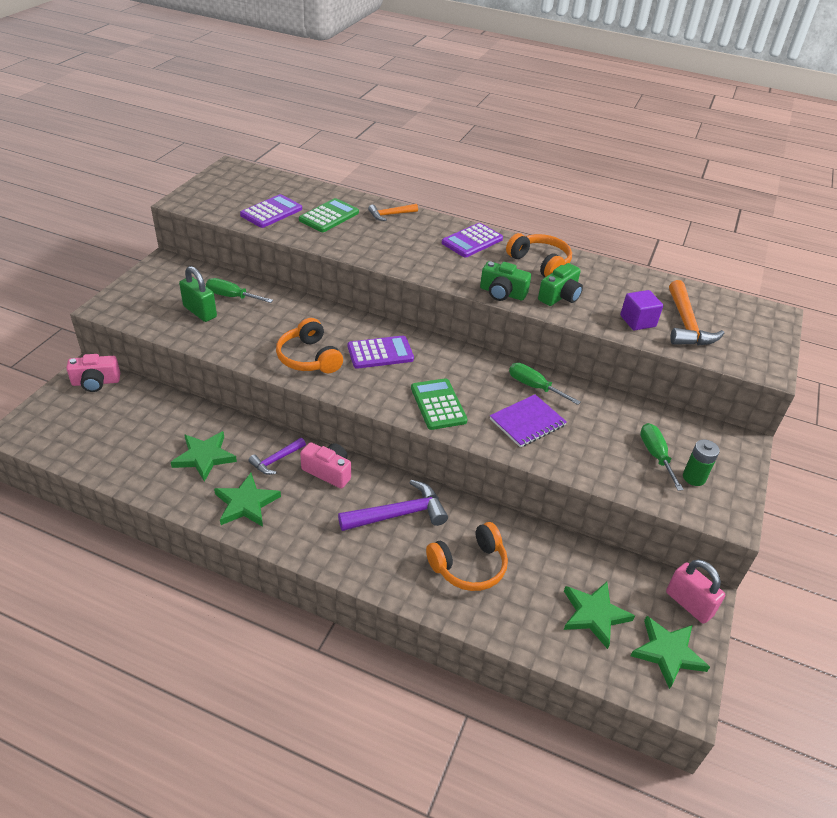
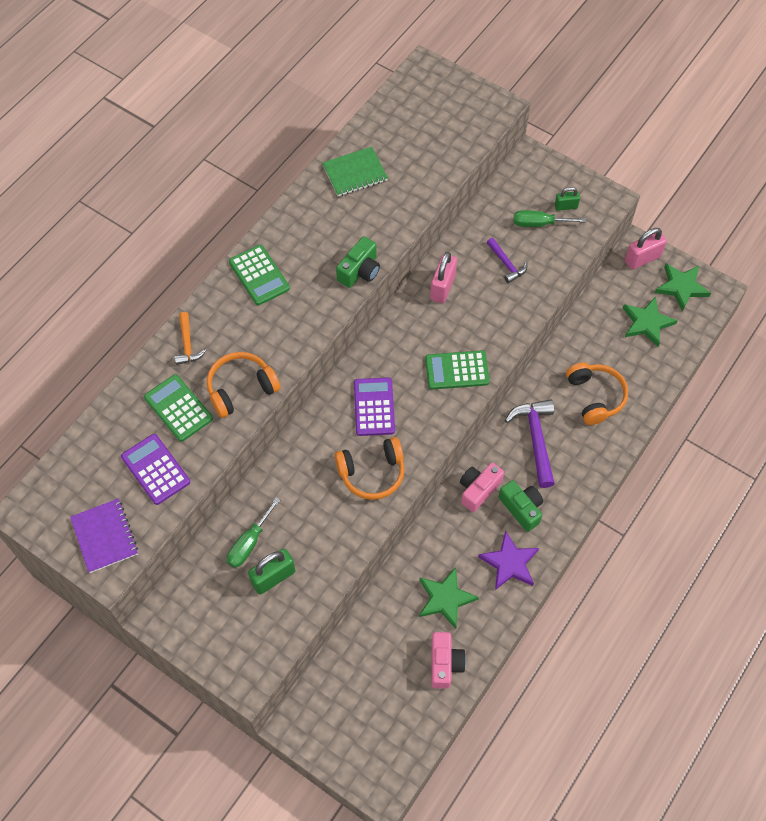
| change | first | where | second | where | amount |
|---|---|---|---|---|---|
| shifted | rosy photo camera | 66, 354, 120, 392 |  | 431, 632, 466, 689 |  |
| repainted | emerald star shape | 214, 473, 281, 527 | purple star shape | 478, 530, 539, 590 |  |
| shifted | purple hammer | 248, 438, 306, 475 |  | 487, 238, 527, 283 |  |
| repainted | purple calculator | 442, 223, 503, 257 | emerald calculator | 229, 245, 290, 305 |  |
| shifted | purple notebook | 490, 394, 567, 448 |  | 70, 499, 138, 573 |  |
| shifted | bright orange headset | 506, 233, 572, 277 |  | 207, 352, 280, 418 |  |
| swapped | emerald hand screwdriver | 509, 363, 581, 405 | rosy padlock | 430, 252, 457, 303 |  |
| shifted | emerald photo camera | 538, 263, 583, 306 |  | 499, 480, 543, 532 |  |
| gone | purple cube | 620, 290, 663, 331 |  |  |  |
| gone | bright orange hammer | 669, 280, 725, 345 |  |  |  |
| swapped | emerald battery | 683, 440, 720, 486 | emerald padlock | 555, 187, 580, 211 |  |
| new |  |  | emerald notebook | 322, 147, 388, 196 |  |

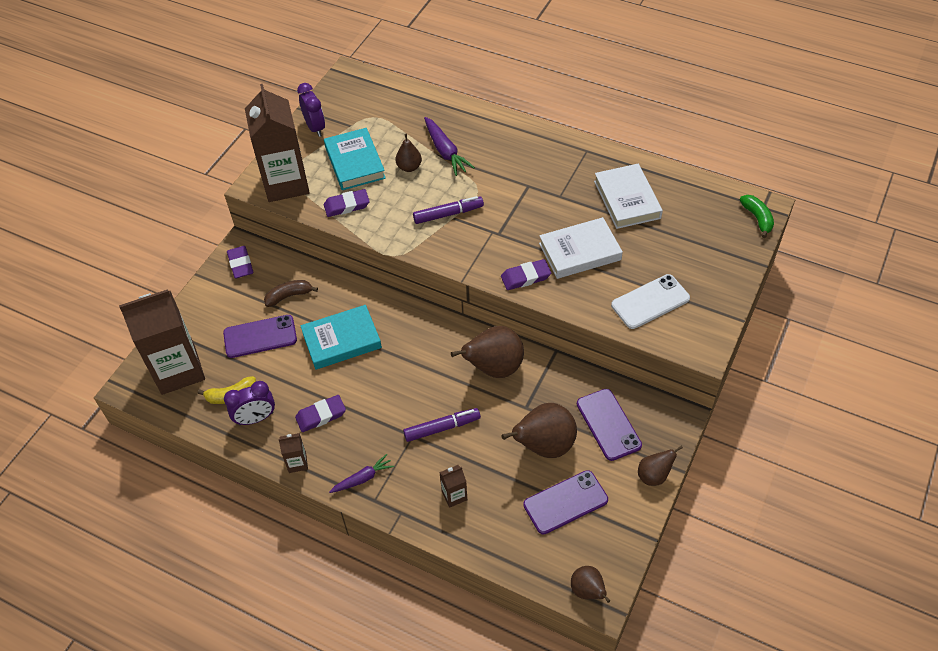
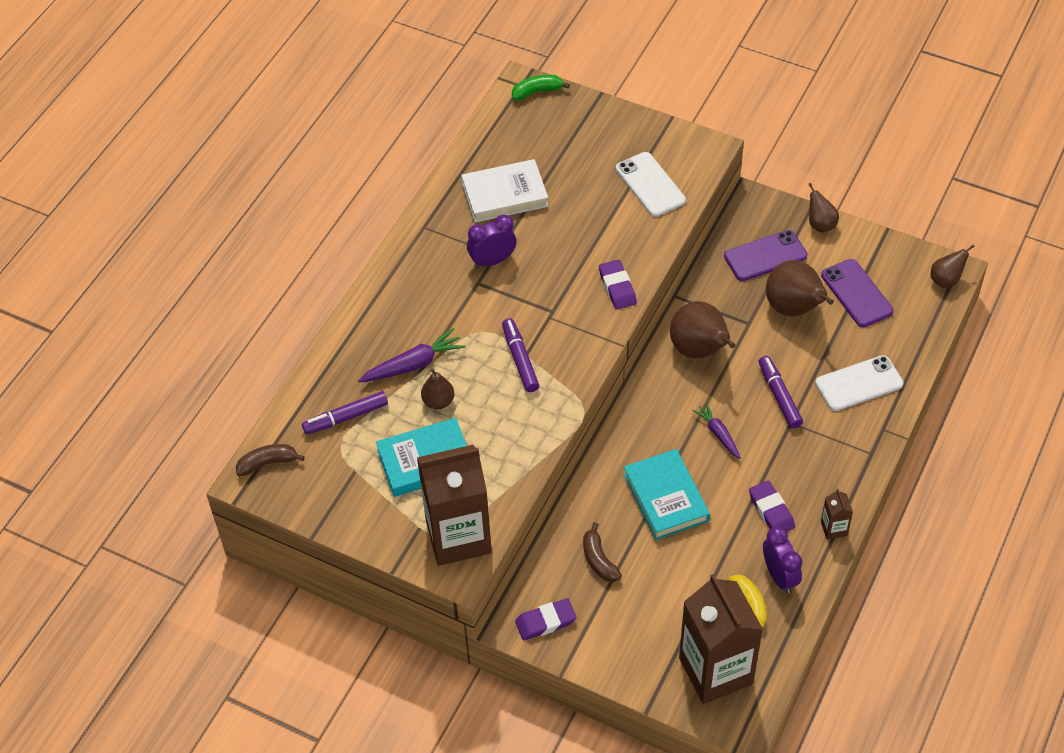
| change | first | where | second | where | amount |
|---|---|---|---|---|---|
| gone | purple mobile phone | 223, 315, 297, 358 |  |  |  |
| shifted | purple bedside clock | 297, 83, 325, 137 |  | 467, 215, 516, 268 |  |
| gone | purple gum eraser | 324, 189, 370, 217 |  |  |  |
| shifted | purple toy carrot | 329, 454, 394, 493 |  | 692, 403, 741, 459 |  |
| swapped | dark brown carton | 439, 465, 467, 508 | pure white mobile phone | 815, 355, 904, 411 |  |
| gone | pure white hardback | 539, 217, 623, 279 |  |  |  |
| new |  |  | dark brown banana | 236, 444, 305, 476 |  |
| new |  |  | purple marker pen | 302, 391, 388, 435 |  |

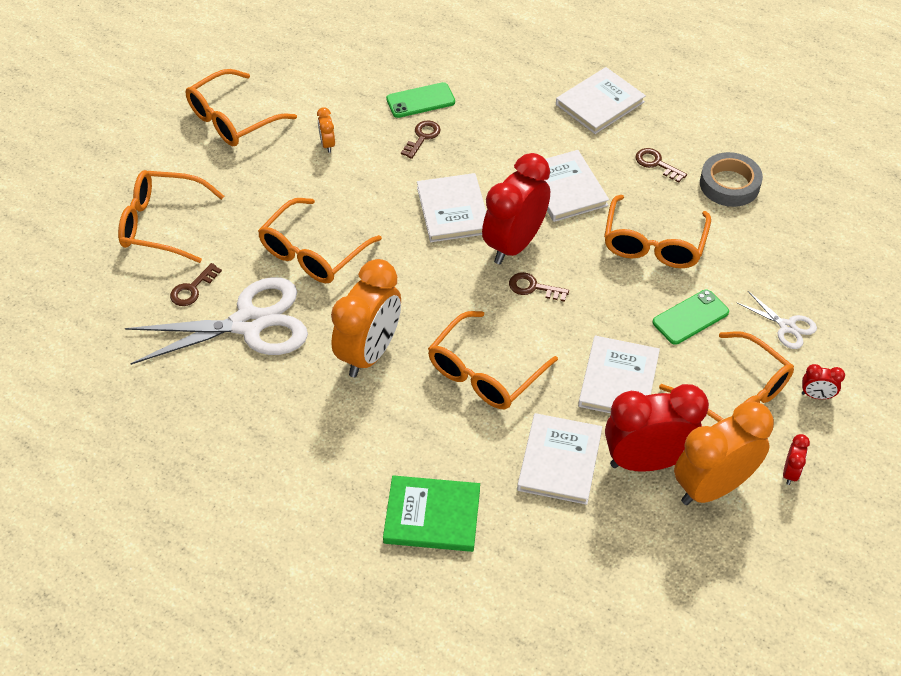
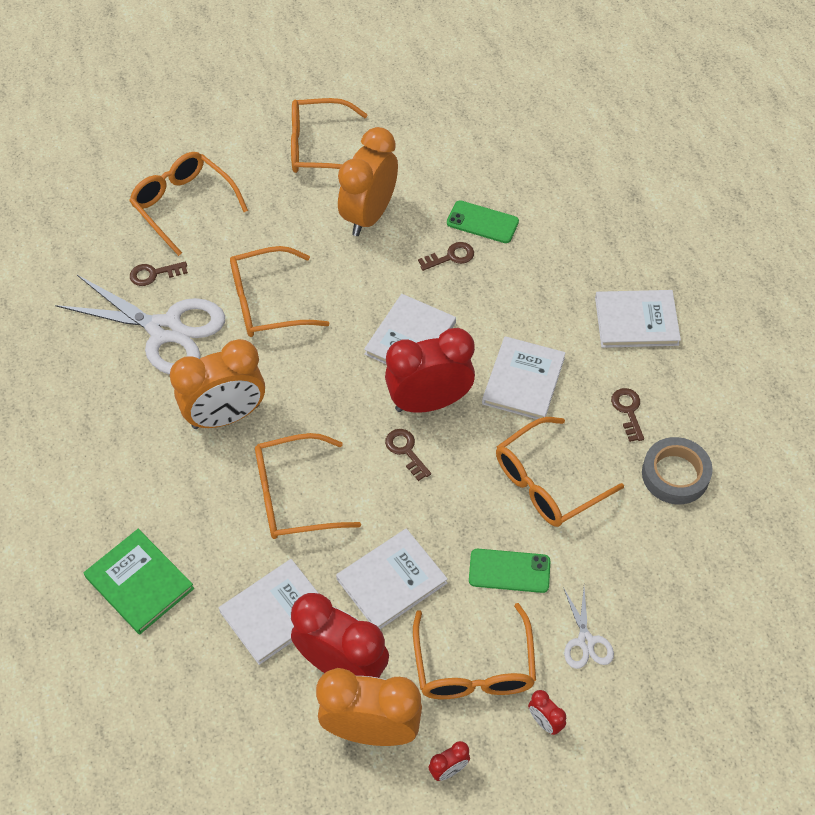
| change | first | where | second | where | amount |
|---|---|---|---|---|---|
| scaled | bright orange bedside clock | 317, 107, 335, 153 |  | 338, 127, 398, 236 | x2.41 |

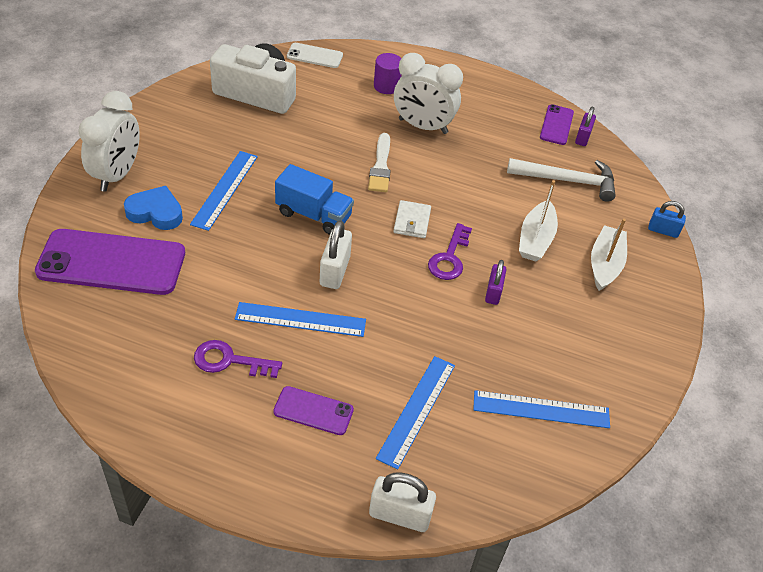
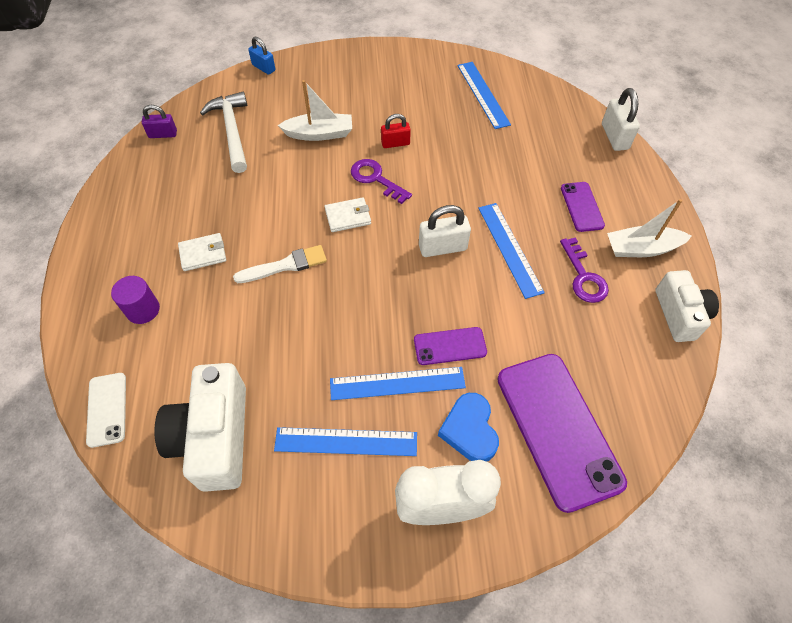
| change | first | where | second | where | amount |
|---|---|---|---|---|---|
| gone | royal blue toy truck | 275, 164, 354, 235 |  |  |  |
| shifted | royal blue straightedge | 376, 356, 455, 470 |  | 274, 427, 417, 456 |  |
| swapped | pure white bedside clock | 394, 53, 463, 134 | pure white card wallet | 178, 233, 226, 271 |  |
| rotated | purple door key | 428, 223, 472, 280 |  | 351, 159, 412, 204 | 135 degrees counterclockwise |
| repainted | purple padlock | 485, 260, 507, 305 | scarlet padlock | 381, 114, 411, 148 |  |
| shifted | purple mobile phone | 540, 104, 574, 145 |  | 414, 327, 487, 365 |  |
| shifted | pure white sailboat | 591, 219, 627, 291 |  | 607, 199, 692, 257 |  |
| rotated | royal blue padlock | 648, 201, 686, 238 |  | 248, 36, 275, 75 | 45 degrees counterclockwise |
| new |  |  | pure white photo camera | 655, 270, 719, 342 |  |

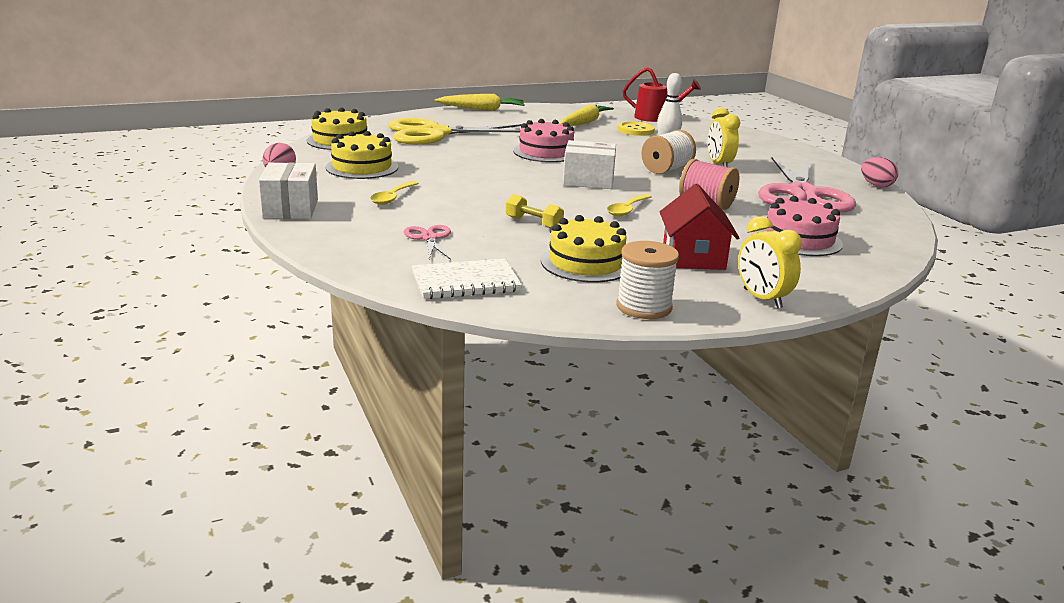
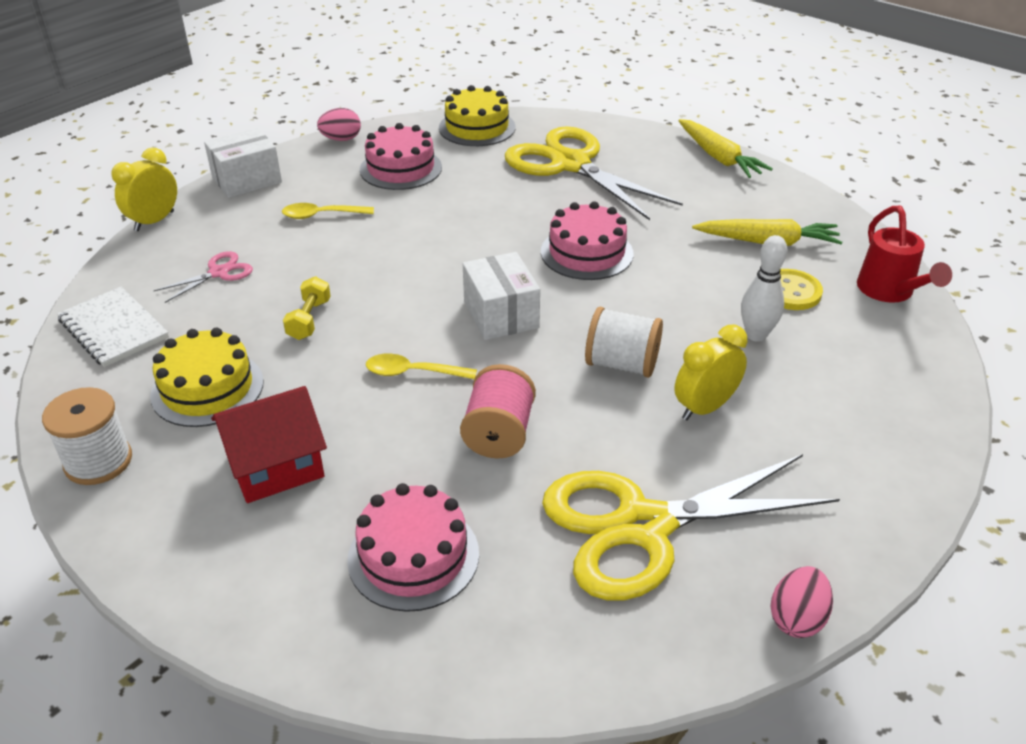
| change | first | where | second | where | amount |
|---|---|---|---|---|---|
| repainted | yellow cake | 326, 131, 398, 179 | rosy cake | 360, 123, 442, 190 |  |
| shifted | yellow bedside clock | 738, 216, 802, 309 |  | 111, 148, 177, 231 |  |
| repainted | rosy shears | 758, 157, 856, 212 | yellow shears | 542, 454, 840, 601 |  |

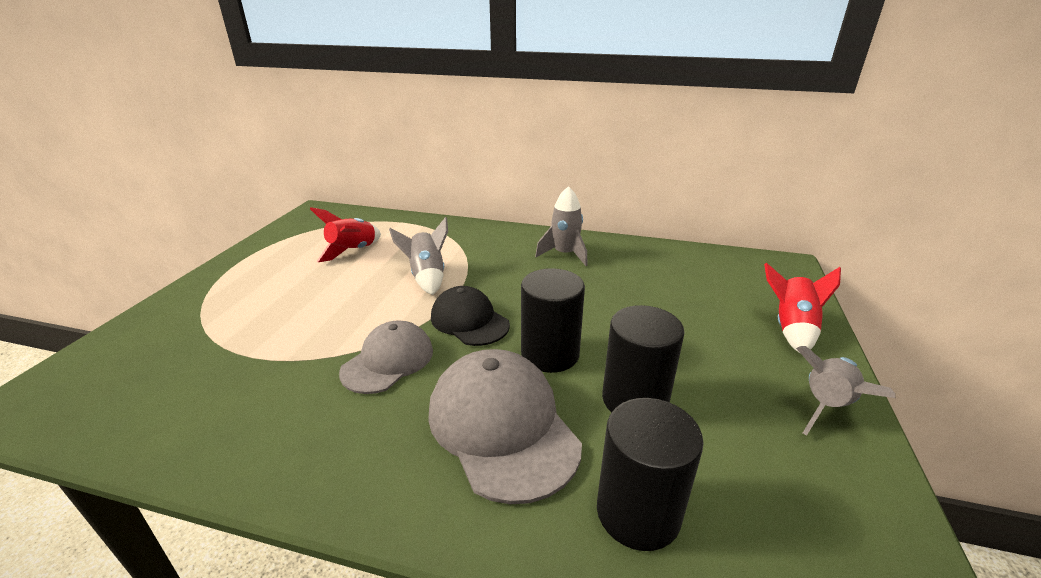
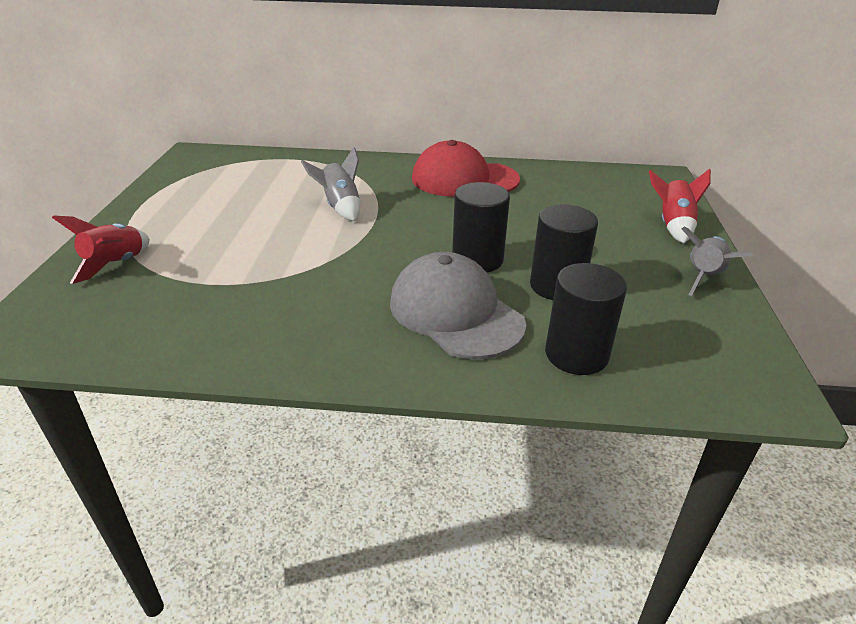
| change | first | where | second | where | amount |
|---|---|---|---|---|---|
| shifted | scarlet toy rocket | 310, 207, 381, 262 |  | 52, 215, 150, 284 |  |
| gone | gray peaked cap | 339, 321, 433, 394 |  |  |  |
| gone | jet-black peaked cap | 431, 286, 510, 346 |  |  |  |
| swapped | gray toy rocket | 535, 186, 588, 266 | scarlet peaked cap | 412, 140, 520, 196 |  |

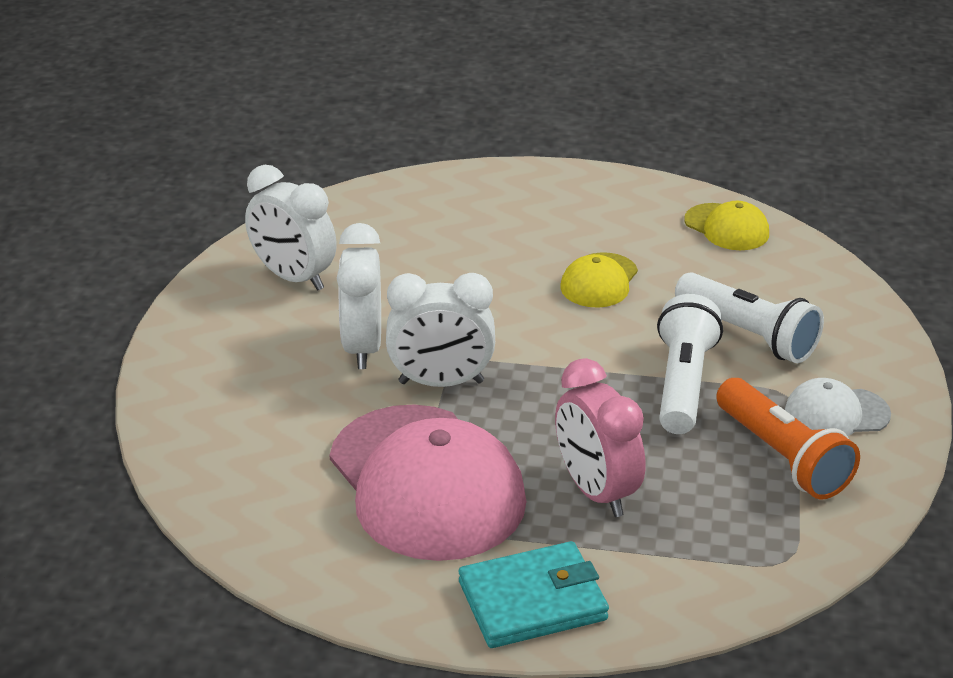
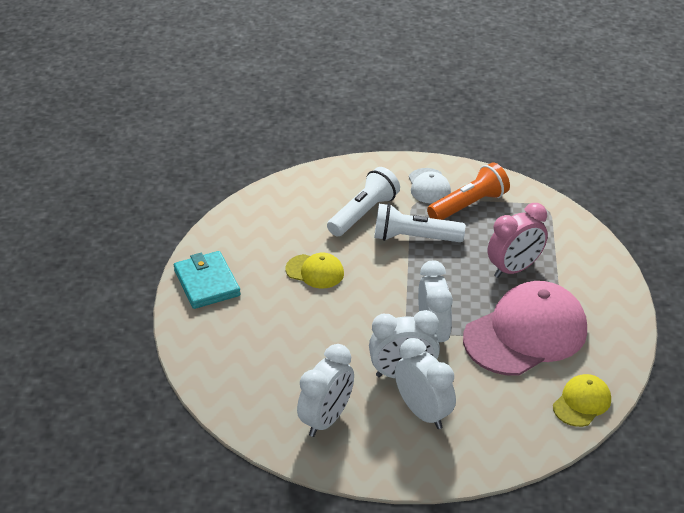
| change | first | where | second | where | amount |
|---|---|---|---|---|---|
| shifted | aqua card wallet | 459, 541, 609, 648 |  | 174, 251, 241, 309 |  |
| shifted | yellow peaked cap | 684, 201, 769, 250 |  | 553, 374, 611, 427 |  |
| new |  |  | pure white bedside clock | 395, 338, 456, 429 |  |

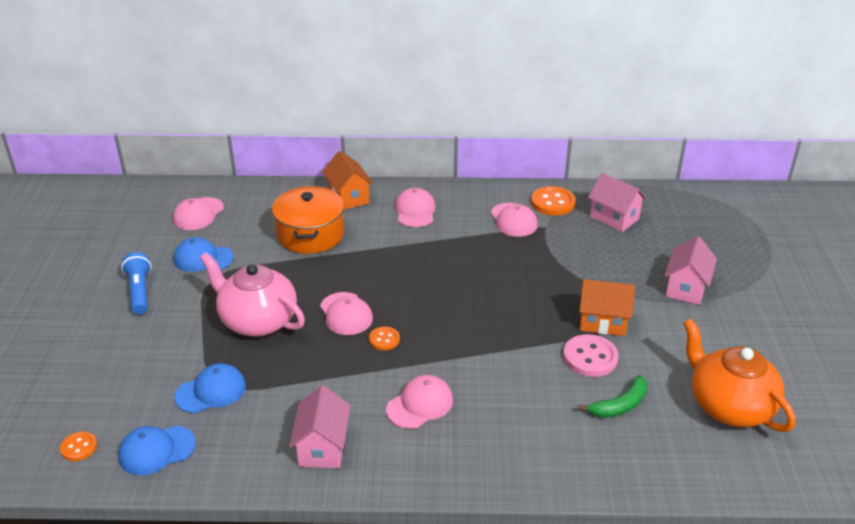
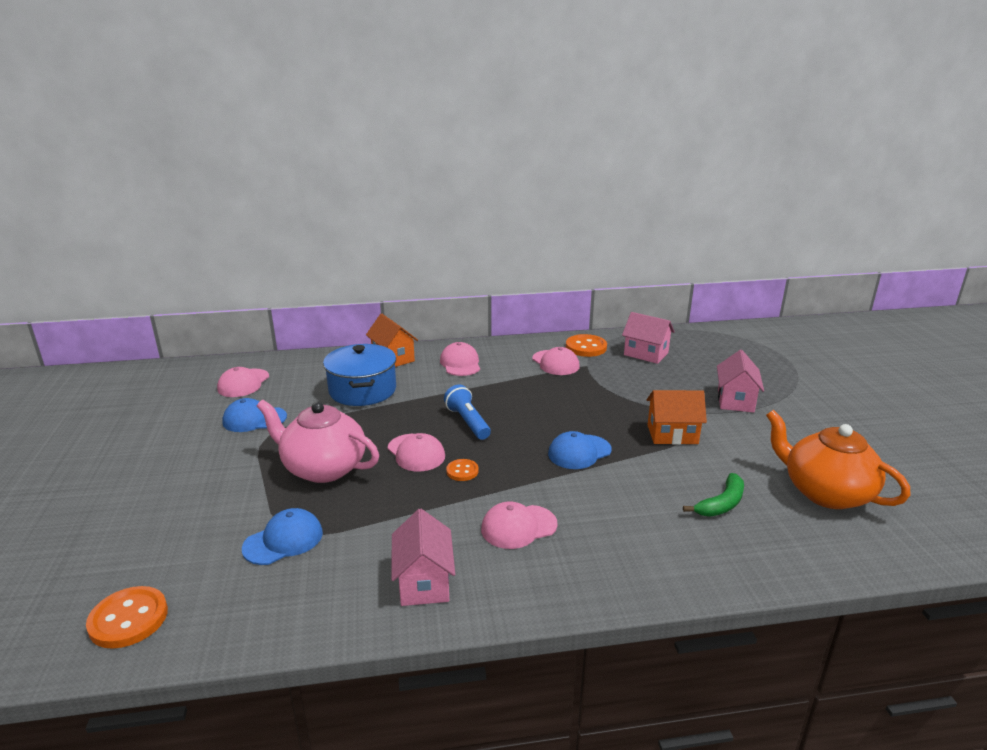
| change | first | where | second | where | amount |
|---|---|---|---|---|---|
| scaled | bright orange button | 60, 431, 97, 461 |  | 86, 586, 168, 649 | x1.72 |
| shifted | royal blue peaked cap | 118, 426, 196, 475 |  | 548, 431, 612, 469 |  |
| shifted | royal blue flashlight | 121, 252, 151, 315 |  | 444, 384, 491, 440 |  |
| repainted | bright orange stockpot | 272, 186, 344, 254 | royal blue stockpot | 323, 344, 396, 406 |  |
| rotated | rosy peaked cap | 386, 375, 453, 429 |  | 481, 502, 558, 549 | 150 degrees counterclockwise |
| gone | rosy button | 563, 334, 618, 377 |  |  |  |

